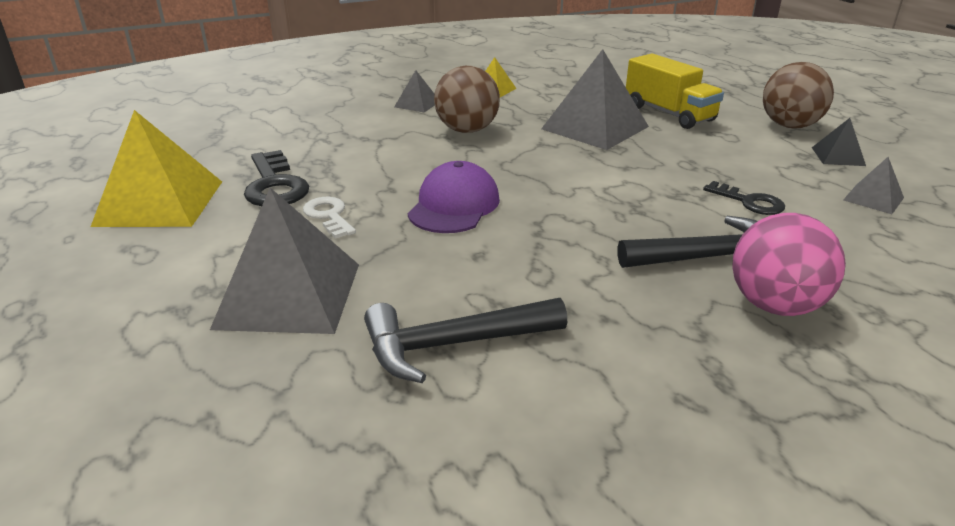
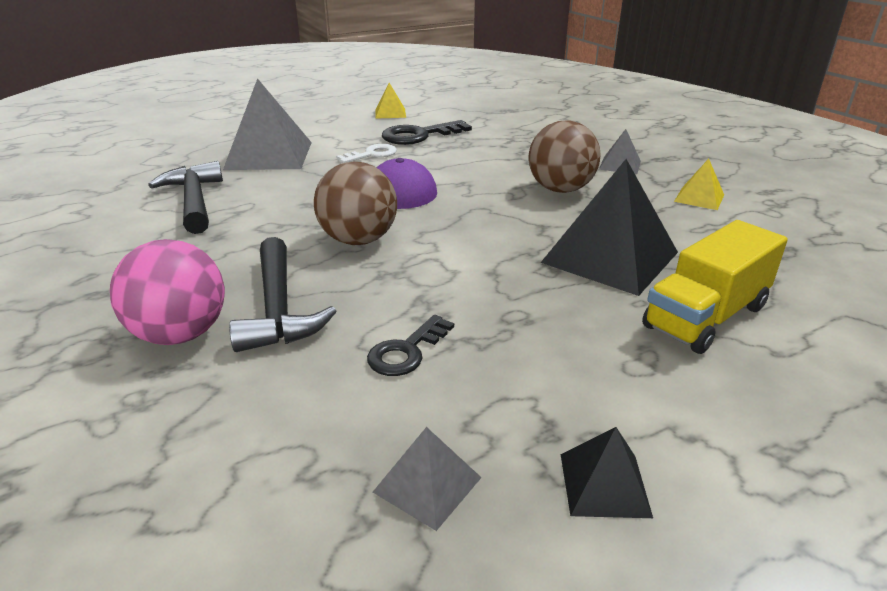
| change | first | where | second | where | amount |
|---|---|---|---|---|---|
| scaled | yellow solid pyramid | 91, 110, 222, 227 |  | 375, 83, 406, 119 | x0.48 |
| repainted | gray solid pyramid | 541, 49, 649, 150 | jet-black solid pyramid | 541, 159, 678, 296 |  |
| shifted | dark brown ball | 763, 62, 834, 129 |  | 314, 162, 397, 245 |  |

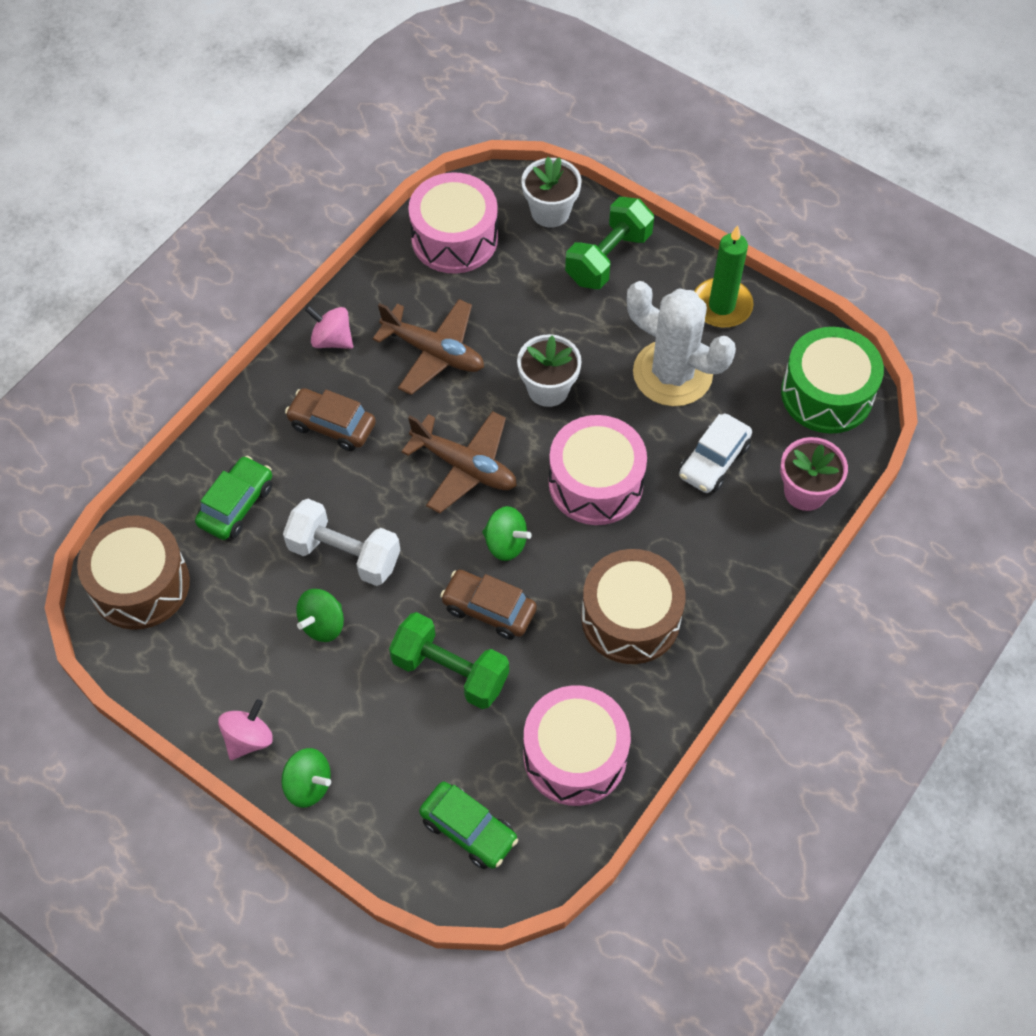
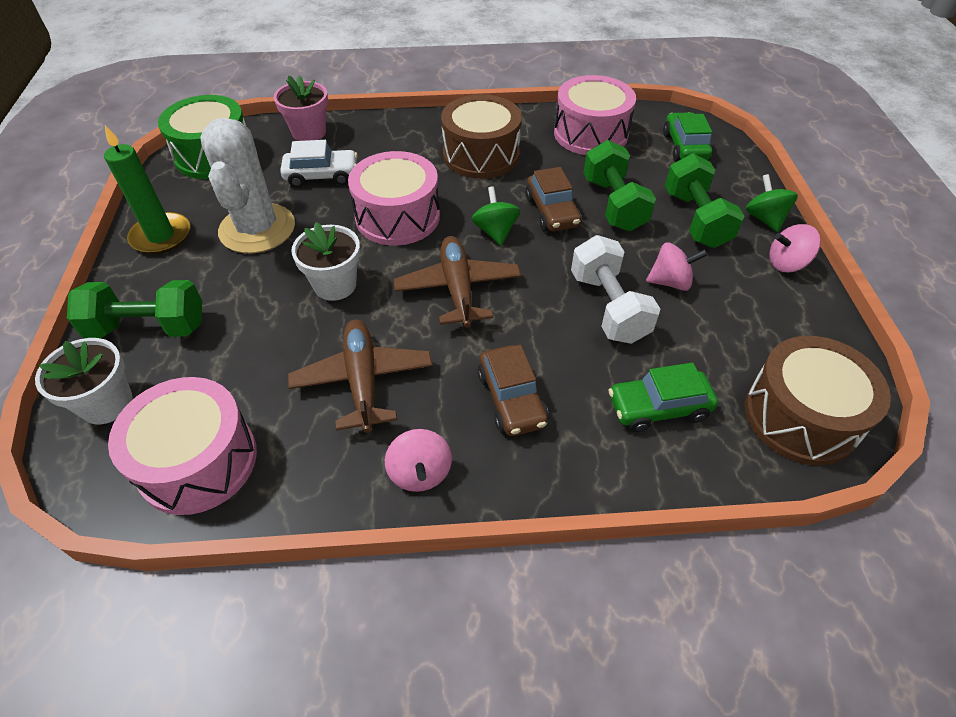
| change | first | where | second | where | amount |
|---|---|---|---|---|---|
| repainted | emerald spinning top | 296, 589, 344, 642 | rosy spinning top | 646, 242, 708, 291 |  |
| new |  |  | emerald free weight | 665, 153, 744, 248 |  |

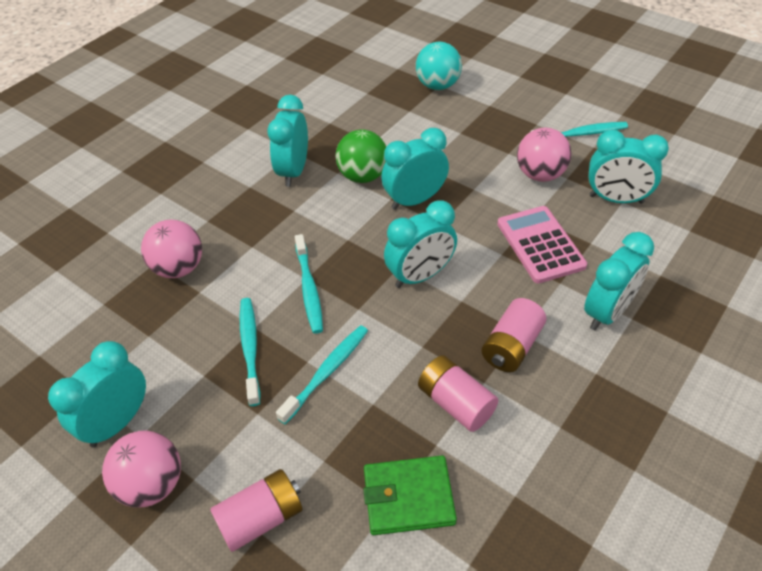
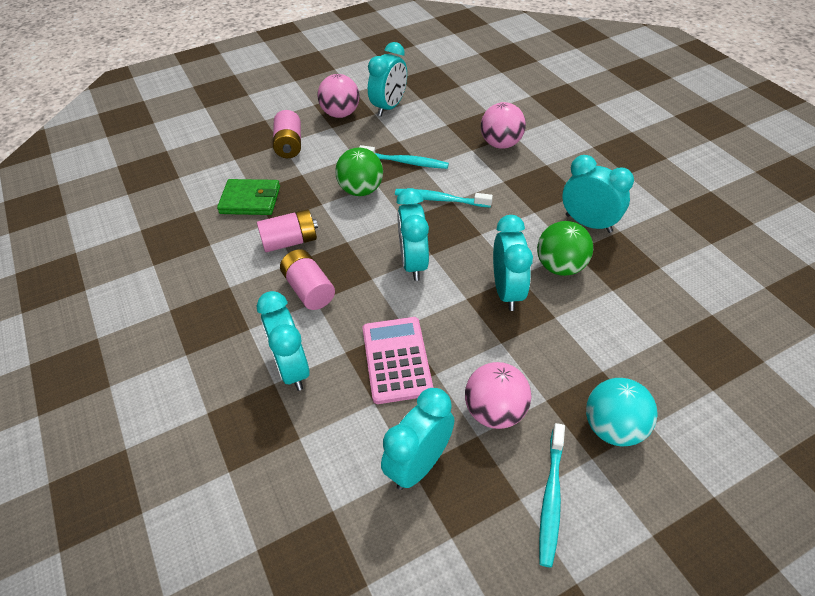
| change | first | where | second | where | amount |
|---|---|---|---|---|---|
| rotated | aqua bedside clock | 48, 341, 146, 448 |  | 368, 42, 407, 117 | 60 degrees clockwise |
| swapped | aqua dental brush | 276, 325, 368, 424 | emerald ball | 335, 148, 383, 196 |  |
| rotated | emerald card wallet | 363, 456, 457, 535 |  | 217, 179, 280, 215 | 75 degrees clockwise |
| shifted | aqua ball | 416, 42, 462, 90 |  | 586, 378, 658, 446 |  |
| rotated | rosy calculator | 497, 206, 587, 283 |  | 363, 317, 434, 404 | 105 degrees counterclockwise |

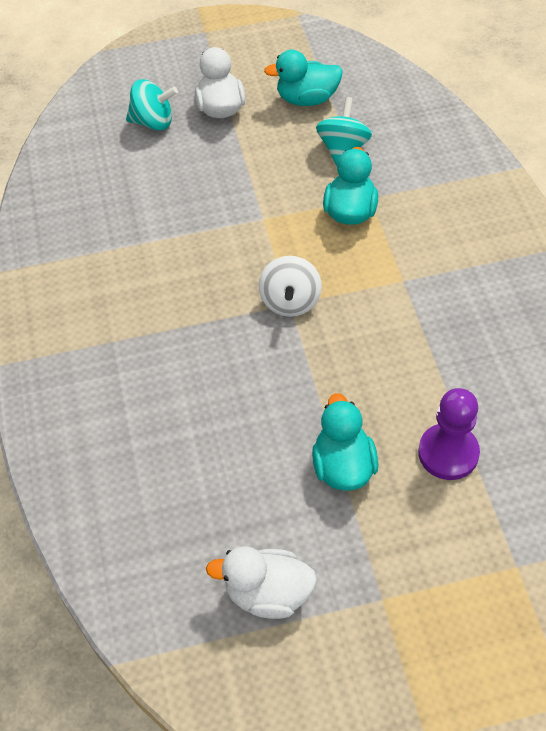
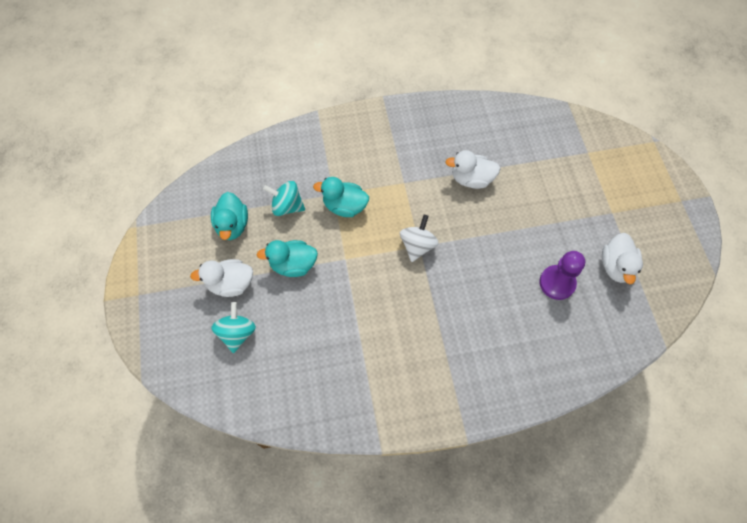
| change | first | where | second | where | amount |
|---|---|---|---|---|---|
| rotated | pure white spinning top | 259, 256, 322, 317 |  | 400, 215, 439, 262 | 75 degrees counterclockwise |
| shifted | aqua toy duck | 312, 393, 378, 491 |  | 256, 240, 318, 277 |  |
| shifted | purple game pawn | 418, 388, 480, 480 |  | 539, 251, 585, 300 |  |
| new |  |  | pure white toy duck | 445, 150, 501, 189 |  |

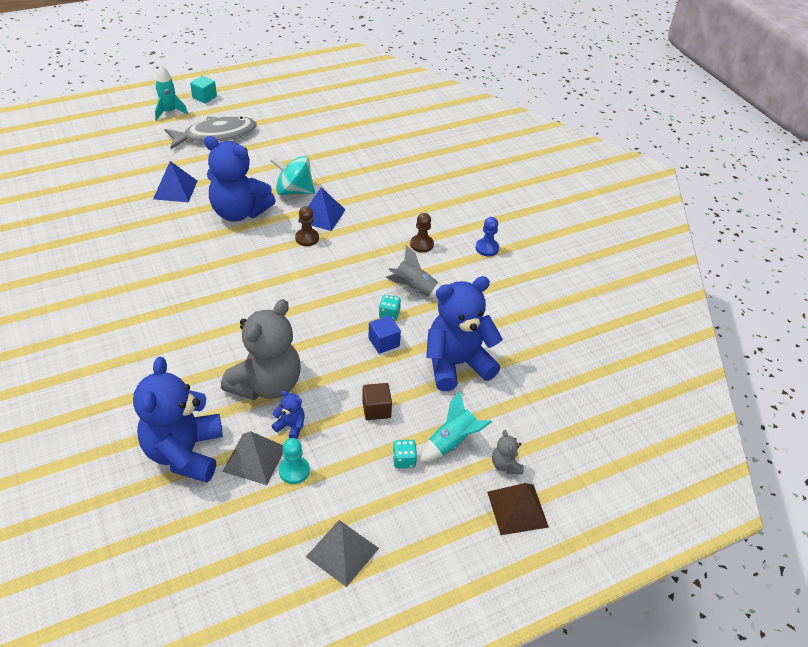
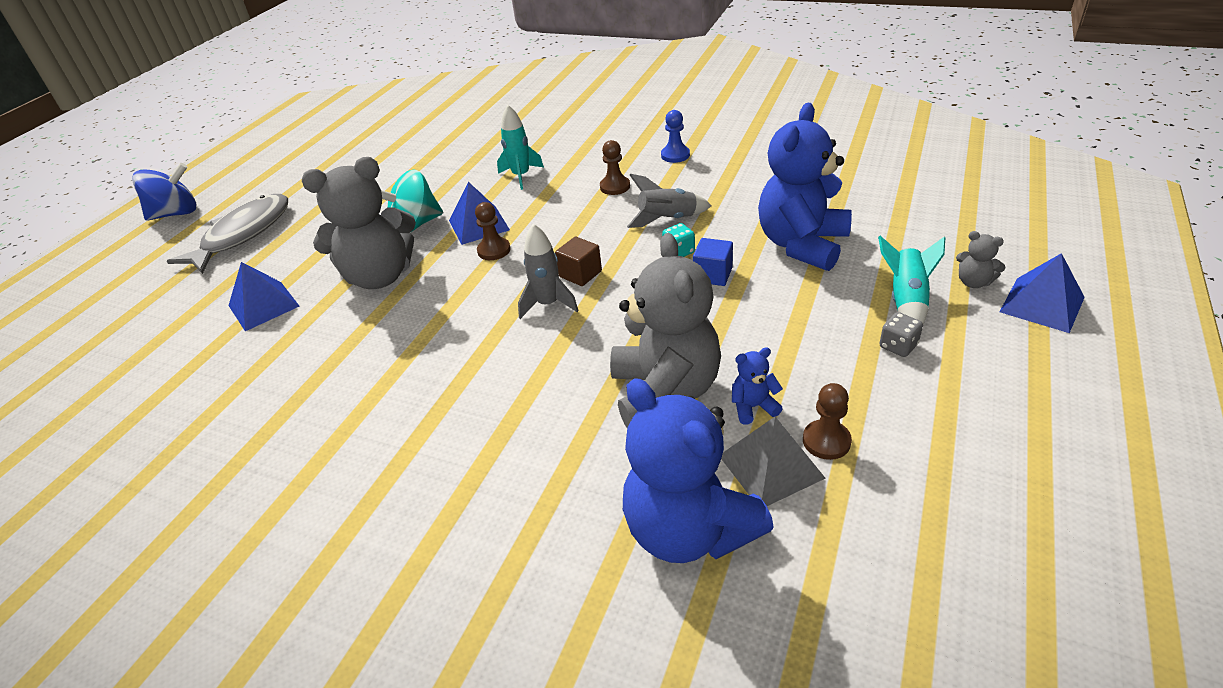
| change | first | where | second | where | amount |
|---|---|---|---|---|---|
| shifted | aqua toy rocket | 155, 65, 188, 121 |  | 497, 105, 544, 190 |  |
| swapped | aqua cube | 190, 76, 217, 104 | royal blue spinning top | 132, 163, 196, 221 |  |
| repainted | royal blue teddy bear | 204, 136, 276, 221 | gray teddy bear | 302, 157, 416, 289 |  |
| repainted | aqua game pawn | 279, 438, 310, 484 | dark brown game pawn | 803, 383, 852, 460 |  |
| gone | gray solid pyramid | 306, 520, 379, 587 |  |  |  |
| shifted | dark brown cube | 362, 383, 392, 420 |  | 555, 236, 602, 286 |  |
| repainted | aqua dice | 393, 440, 417, 469 | gray dice | 880, 312, 923, 357 |  |
| repainted | dark brown solid pyramid | 487, 483, 549, 535 | royal blue solid pyramid | 1000, 253, 1085, 333 |  |
| new |  |  | gray toy rocket | 518, 224, 579, 319 |  |

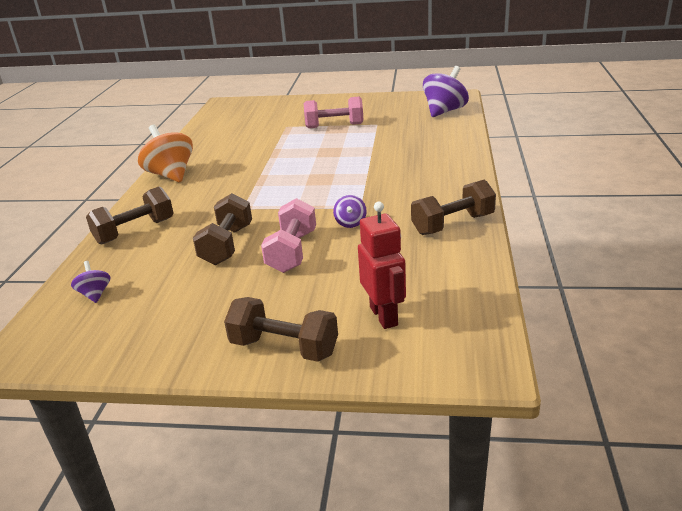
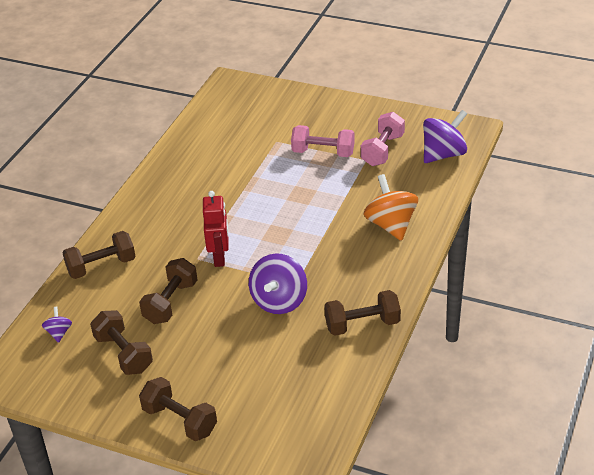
| change | first | where | second | where | amount |
|---|---|---|---|---|---|
| shifted | bright orange spinning top | 138, 125, 193, 183 |  | 363, 174, 418, 241 |  |
| shifted | rosy free weight | 261, 198, 316, 273 |  | 361, 112, 405, 166 |  |
| scaled | purple spinning top | 333, 195, 367, 228 |  | 249, 253, 307, 314 | x2.07 |
| shifted | scarlet toy robot | 358, 202, 406, 329 |  | 203, 191, 229, 267 |  |
| new |  |  | dark brown free weight | 90, 310, 153, 375 |  |

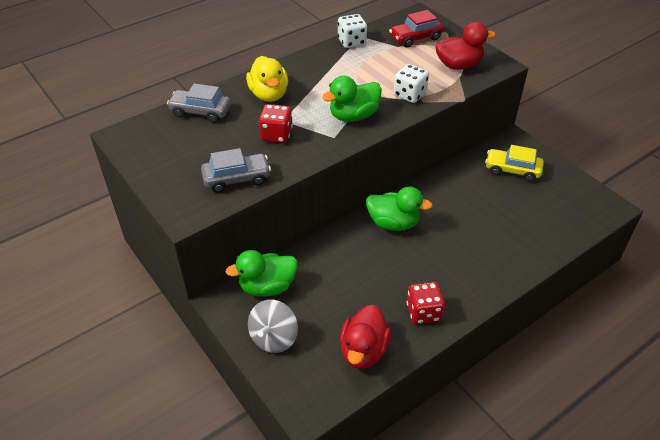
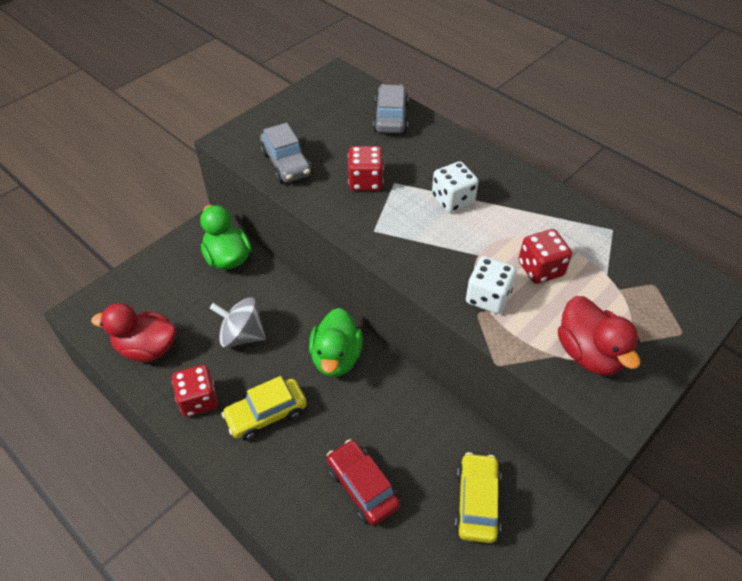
| change | first | where | second | where | amount |
|---|---|---|---|---|---|
| gone | yellow toy duck | 246, 56, 288, 102 |  |  |  |
| shifted | gray spinning top | 248, 300, 298, 353 |  | 210, 297, 266, 348 |  |
| gone | emerald toy duck | 322, 76, 382, 122 |  |  |  |
| shifted | pure white dice | 338, 14, 367, 48 |  | 432, 161, 479, 213 |  |
| shifted | scarlet car | 389, 10, 444, 48 |  | 327, 439, 400, 526 |  |
| new |  |  | yellow car | 221, 376, 307, 441 |  |
| new |  |  | scarlet dice | 518, 229, 572, 284 |  |

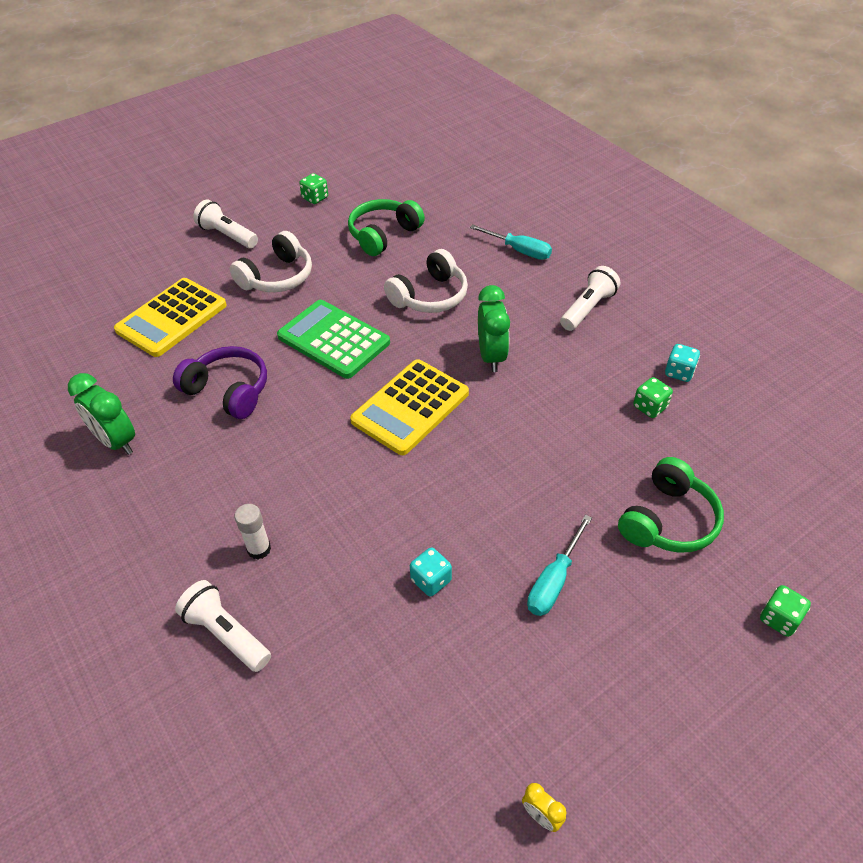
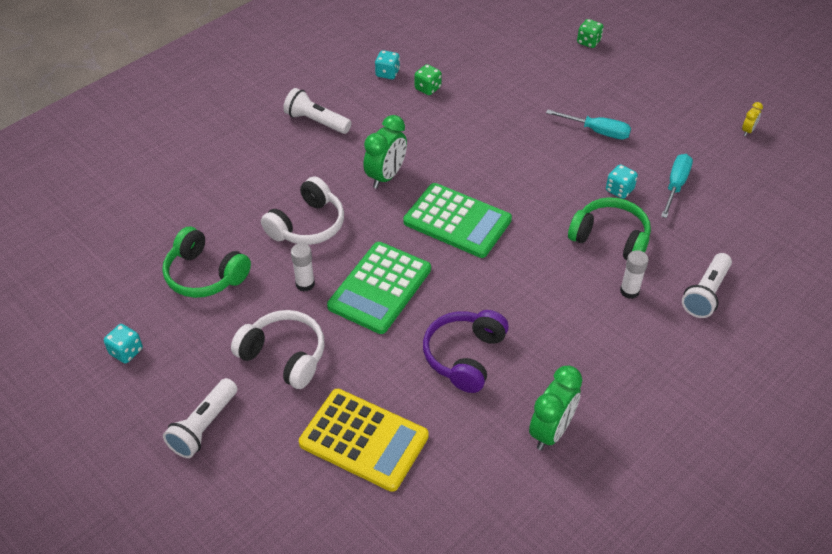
| change | first | where | second | where | amount |
|---|---|---|---|---|---|
| repainted | emerald dice | 299, 173, 328, 204 | aqua dice | 104, 324, 143, 363 |  |
| repainted | yellow calculator | 350, 359, 469, 455 | emerald calculator | 403, 183, 512, 258 |  |
| rotated | pure white headset | 384, 249, 468, 313 |  | 261, 176, 344, 245 | 90 degrees clockwise |
| shifted | aqua hand screwdriver | 470, 224, 552, 260 |  | 661, 154, 693, 218 |  |
| rotated | emerald bedside clock | 478, 285, 510, 372 |  | 363, 115, 407, 189 | 135 degrees clockwise |
| shifted | emerald headset | 618, 457, 724, 553 |  | 568, 197, 651, 260 |  |
| new |  |  | pure white glue | 291, 243, 315, 292 |  |

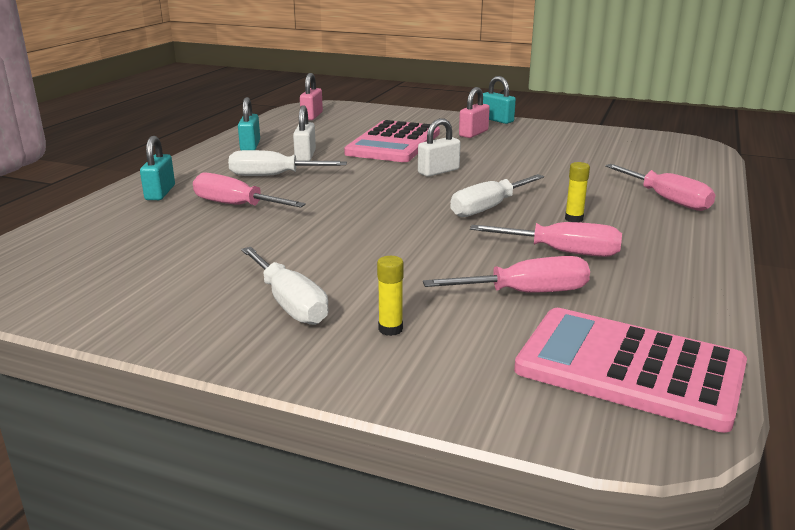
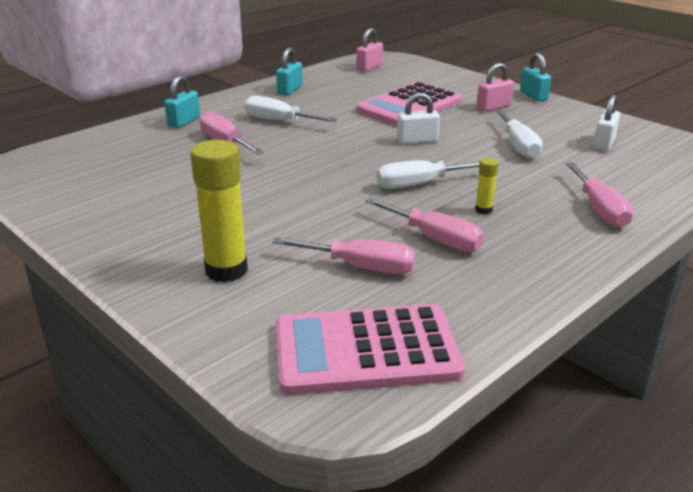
| change | first | where | second | where | amount |
|---|---|---|---|---|---|
| shifted | pure white hand screwdriver | 241, 247, 329, 325 |  | 495, 110, 542, 159 |  |
| shifted | pure white padlock | 293, 105, 316, 161 |  | 593, 95, 620, 151 |  |
| scaled | yellow glue | 377, 256, 404, 336 |  | 190, 140, 248, 283 | x2.14 |
| rotated | rosy calculator | 514, 308, 747, 433 |  | 276, 304, 465, 395 | 60 degrees counterclockwise |

